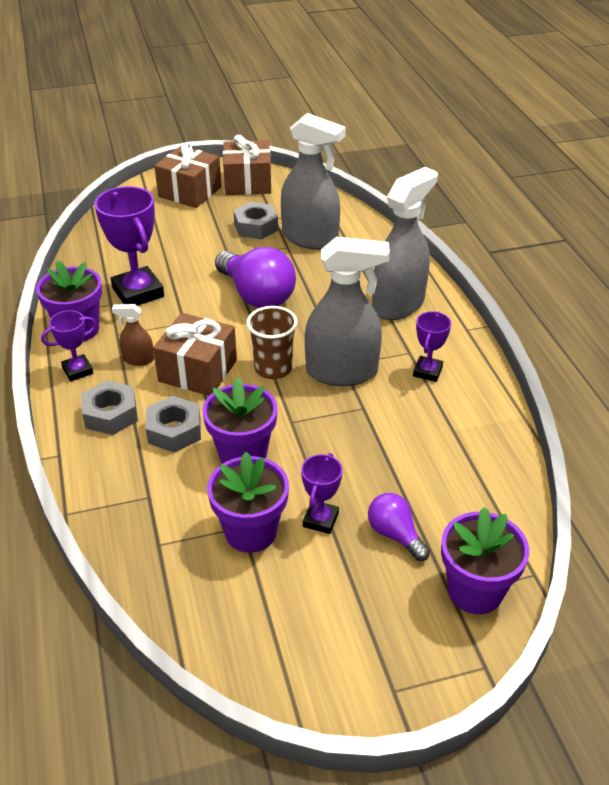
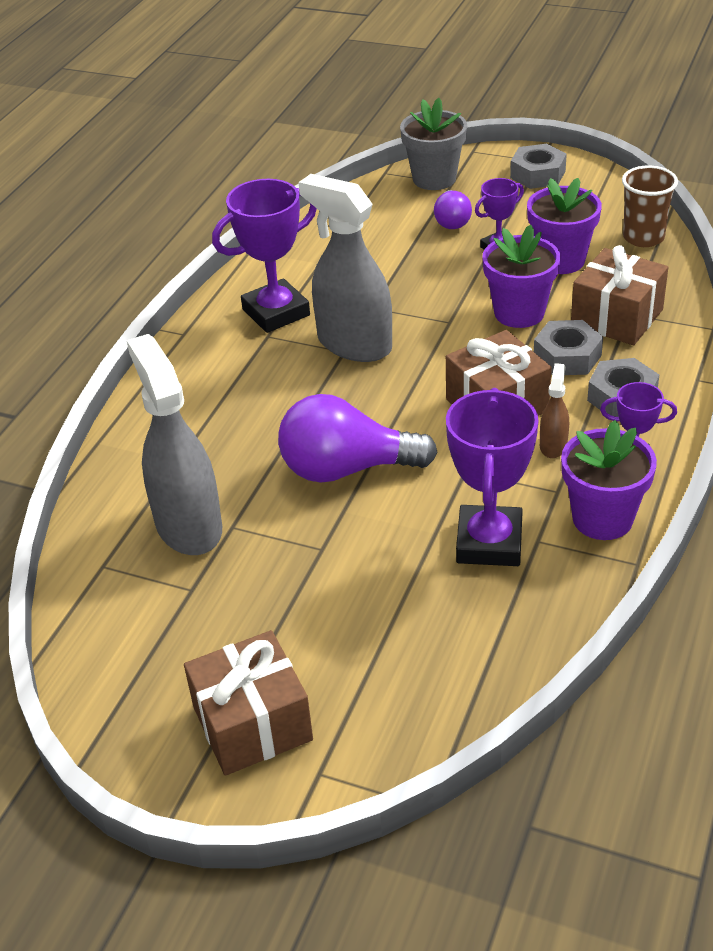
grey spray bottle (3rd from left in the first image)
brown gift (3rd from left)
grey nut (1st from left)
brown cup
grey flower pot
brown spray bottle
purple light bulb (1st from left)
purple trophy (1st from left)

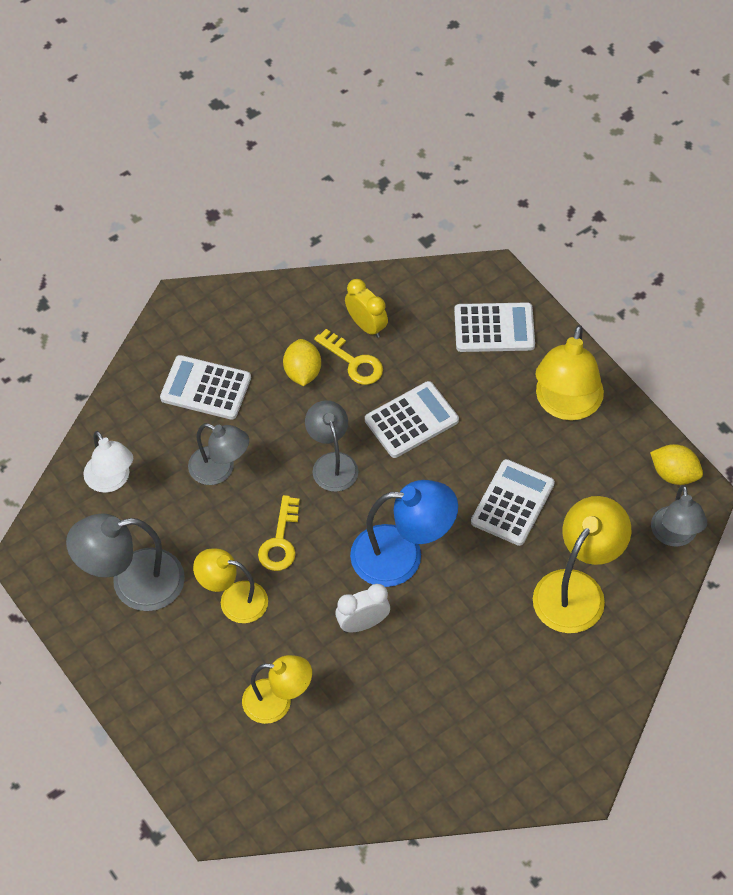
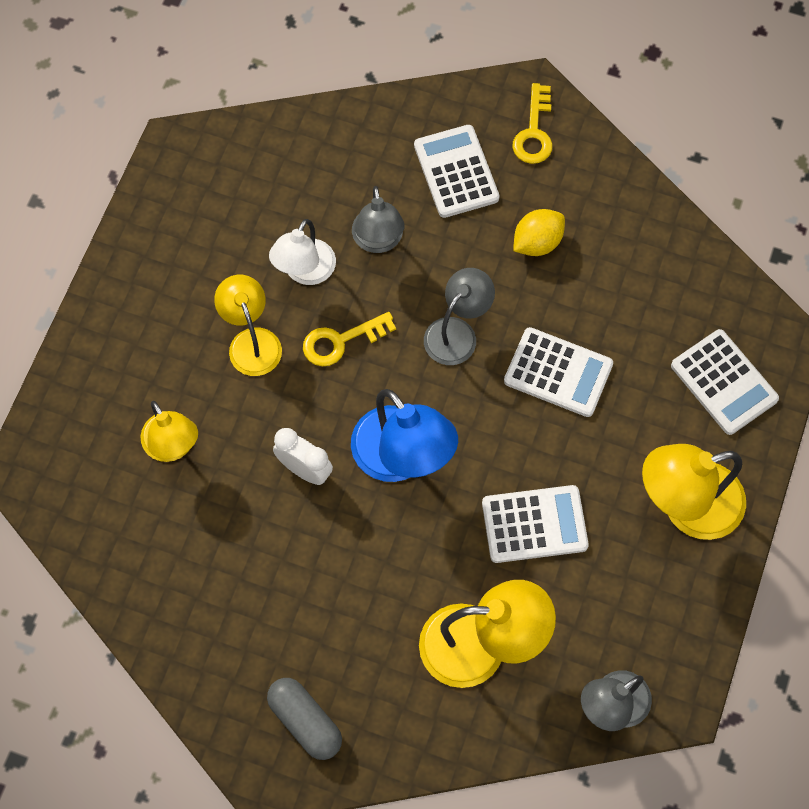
grey lamp (1st from left in the first image)
yellow clock
yellow lemon (2nd from left in the first image)
grey capsule
white lamp
yellow key (2nd from left)

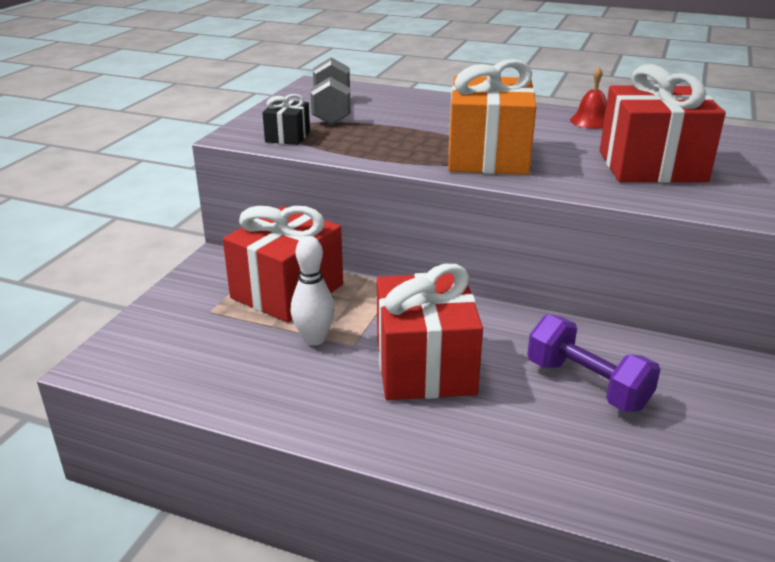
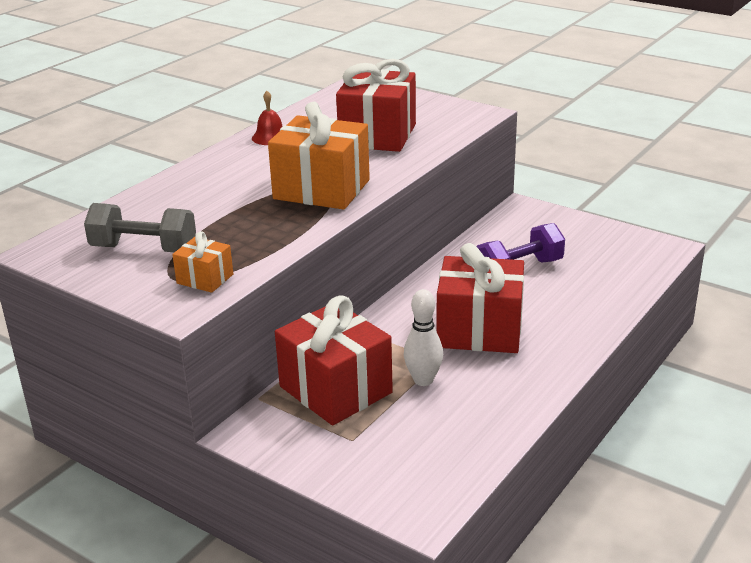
orange gift (1st from left)

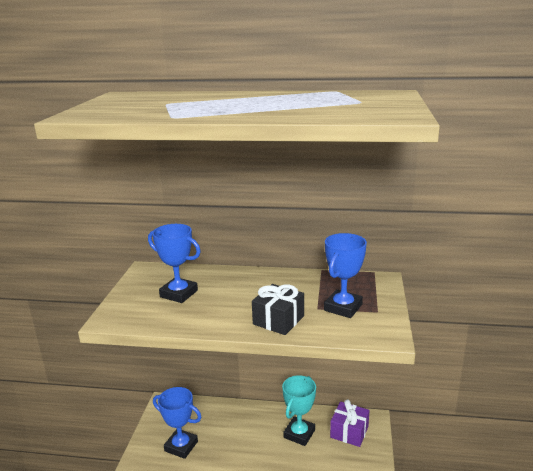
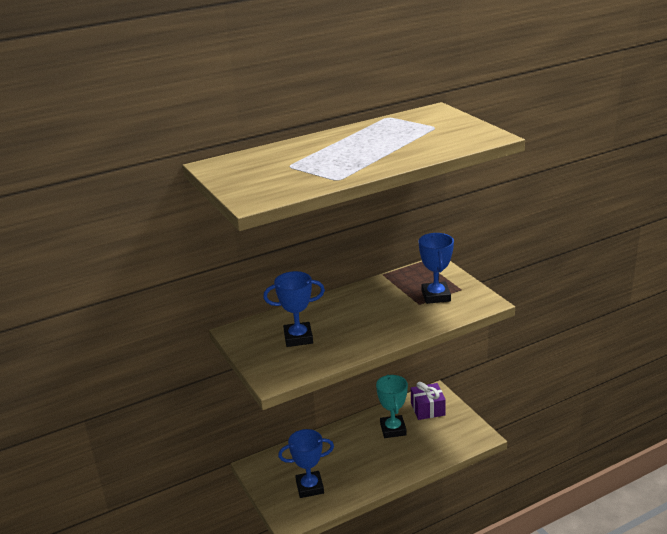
black gift

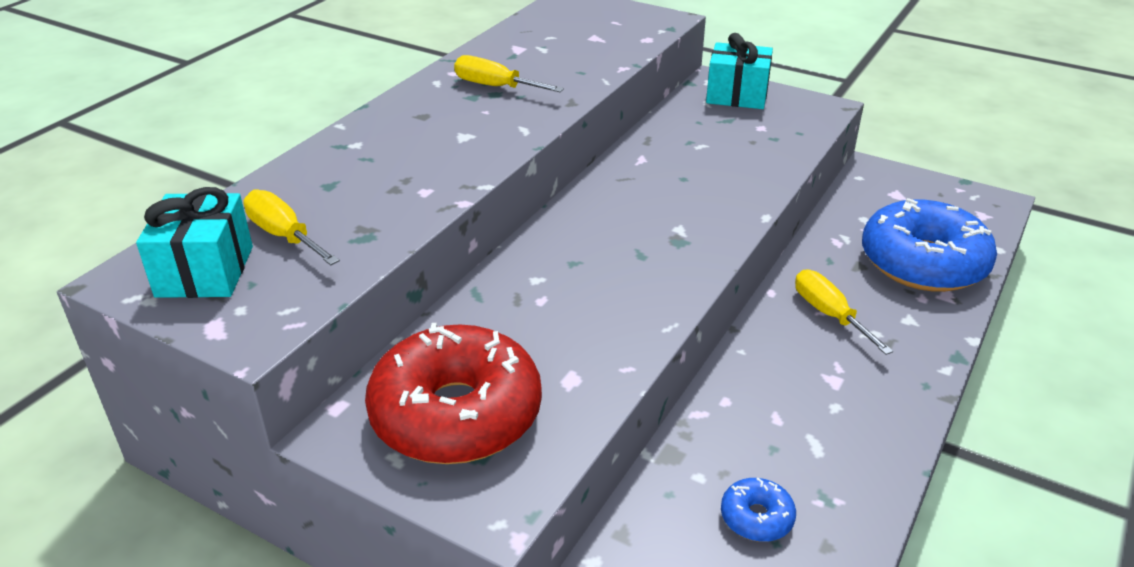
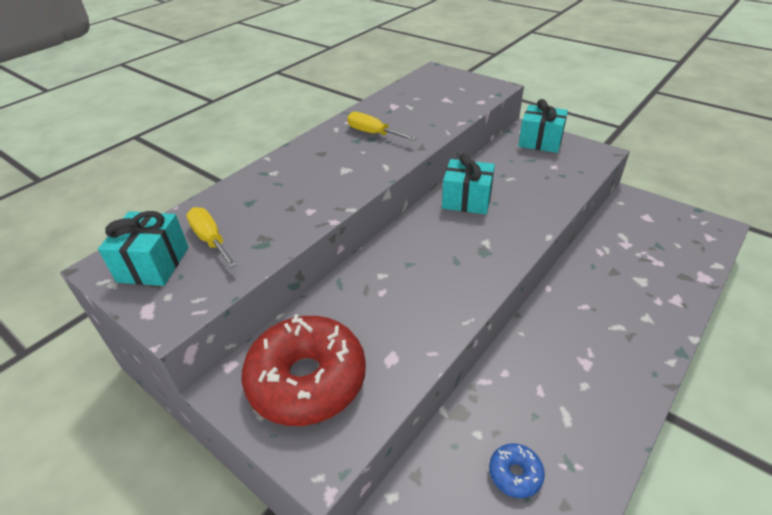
yellow screwdriver (3rd from left in the first image)
blue donut (2nd from left in the first image)
turquoise gift (2nd from left)

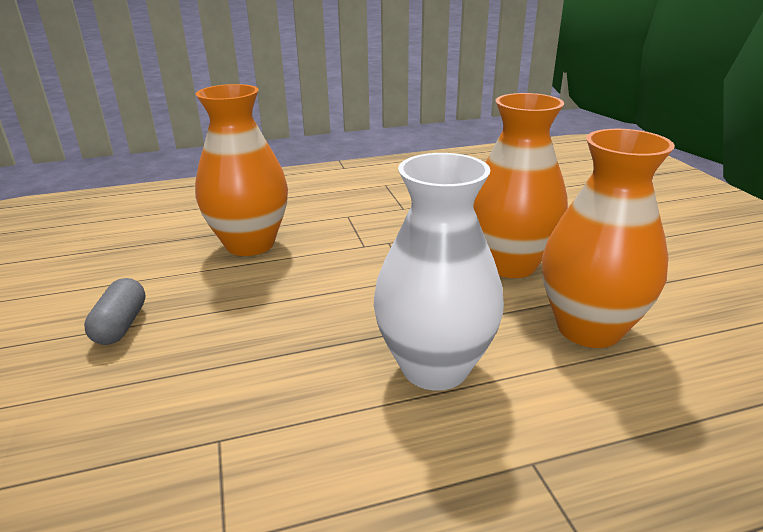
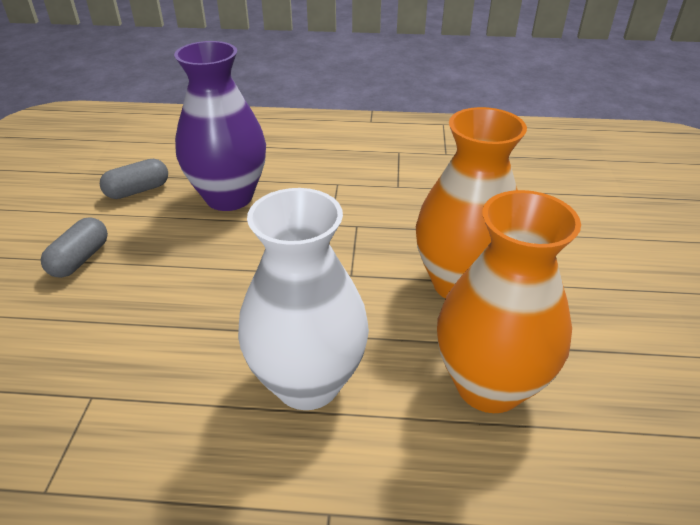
grey capsule (2nd from left)
purple vase

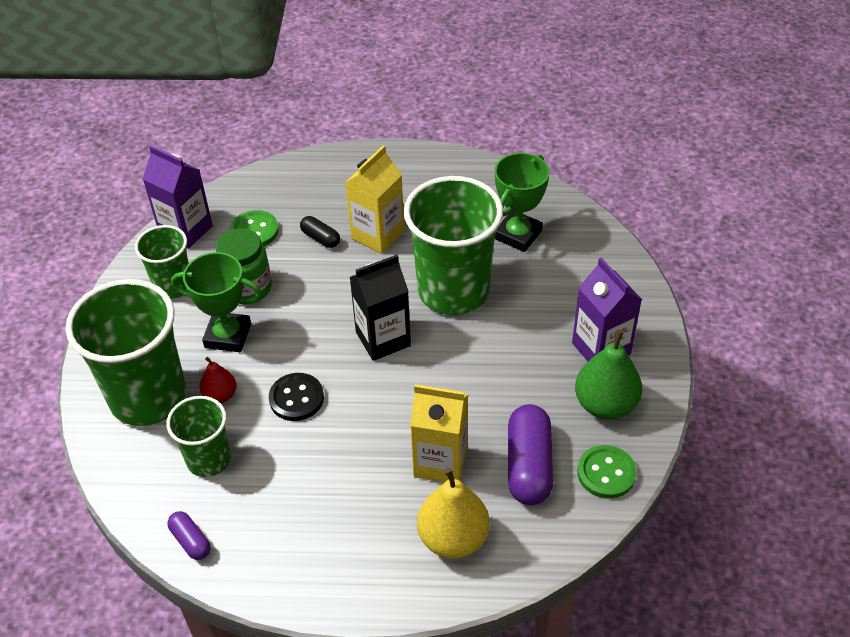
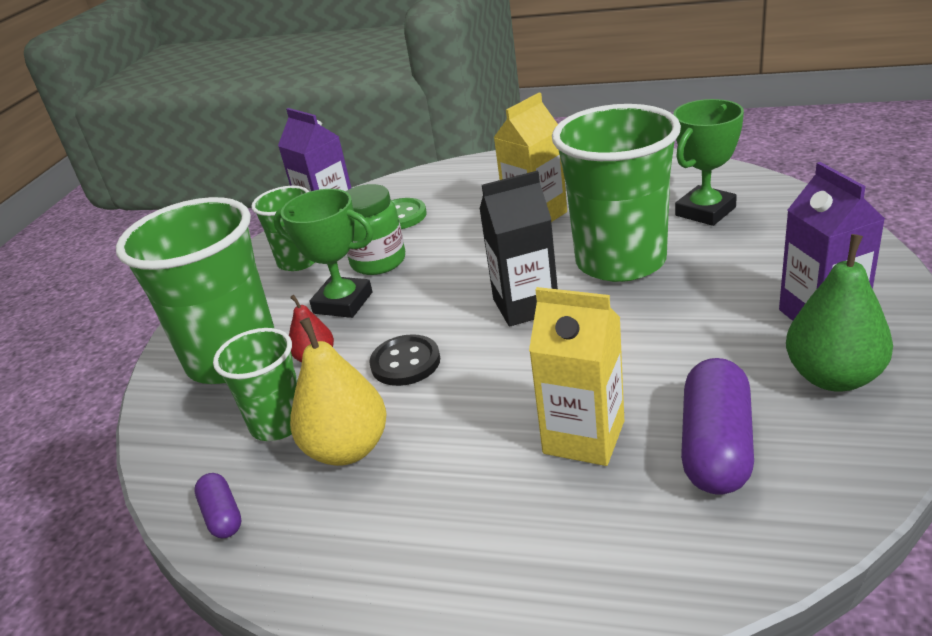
black capsule
green button (2nd from left in the first image)
yellow pear

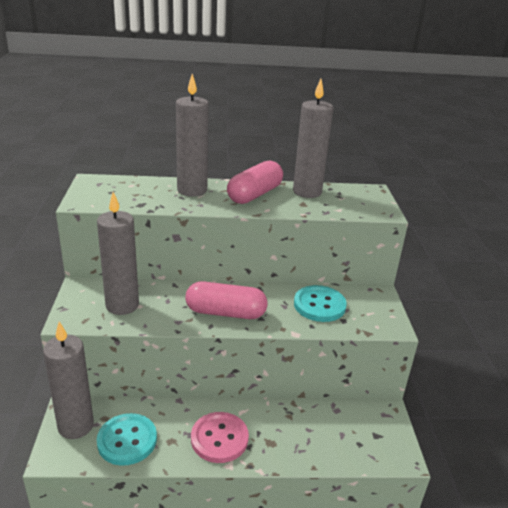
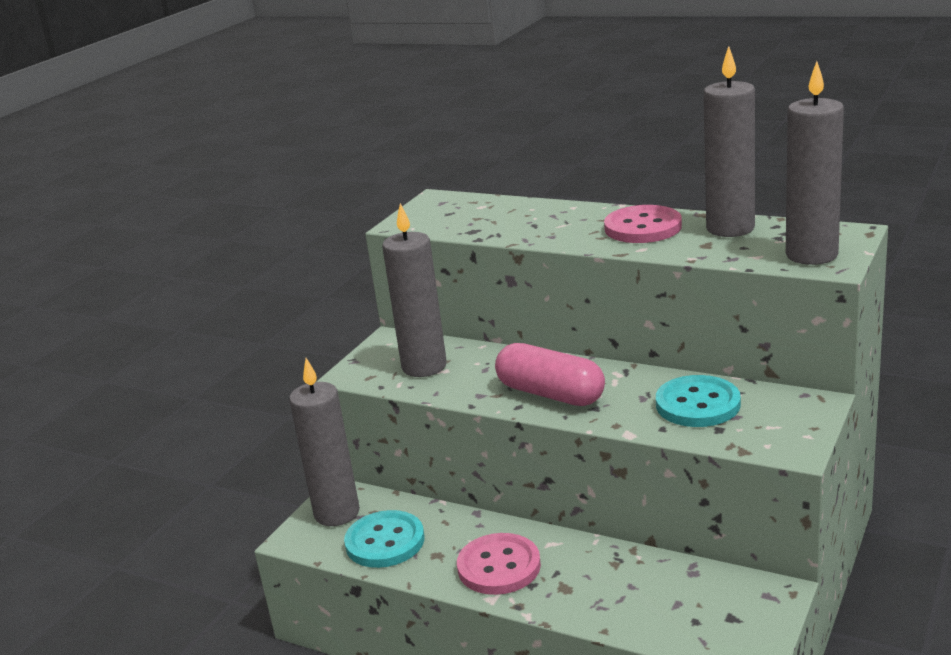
grey candle (4th from left)
pink button (2nd from left)

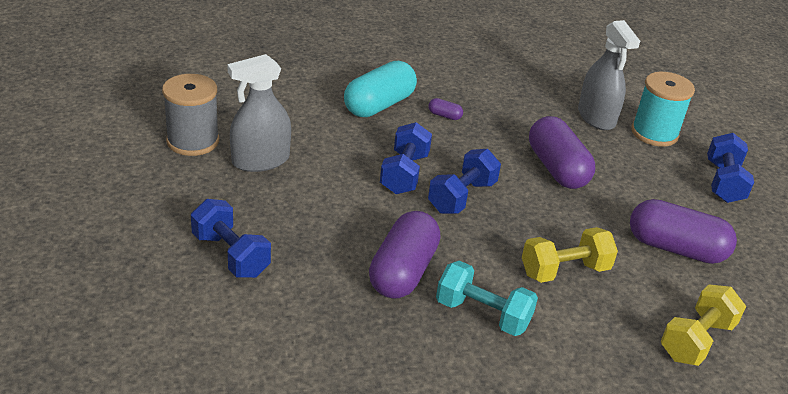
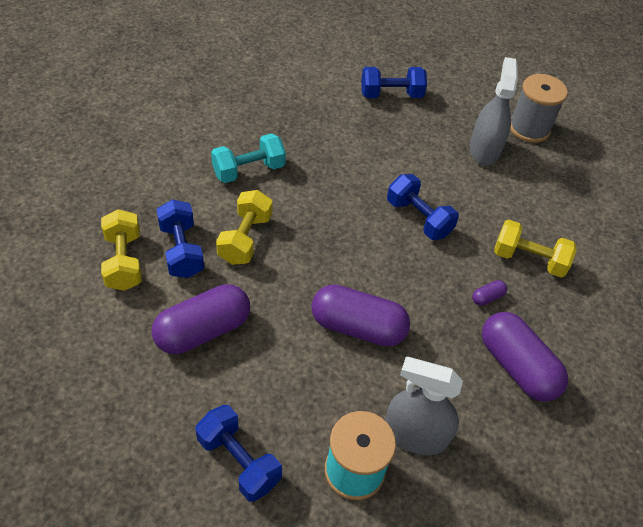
purple capsule (4th from left)
blue dumbbell (1st from left)
yellow dumbbell (3rd from left)

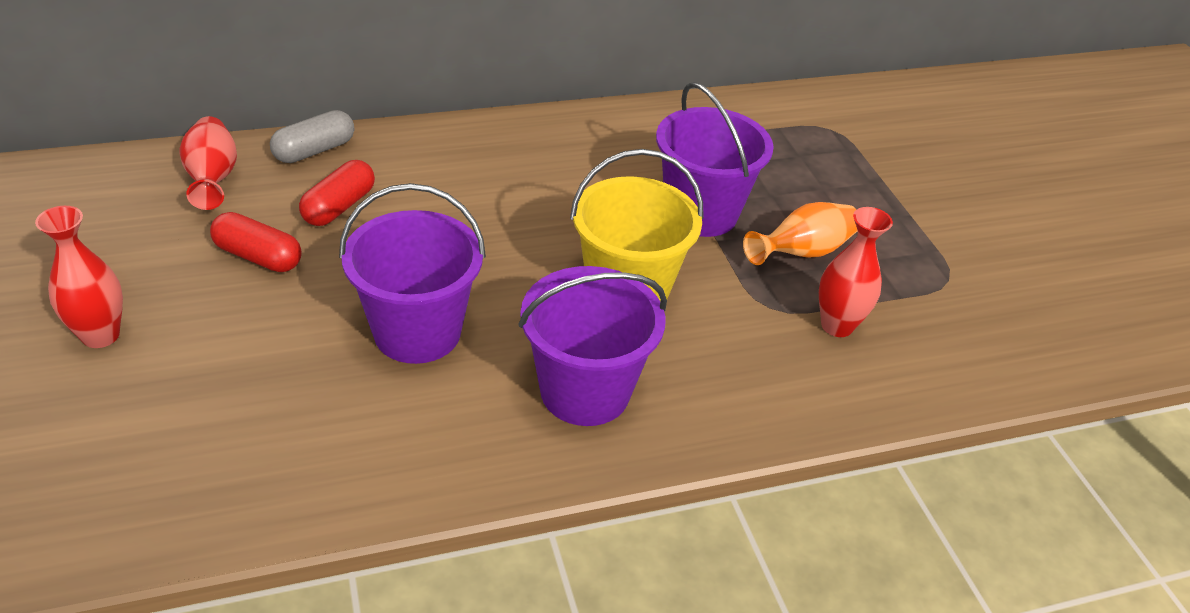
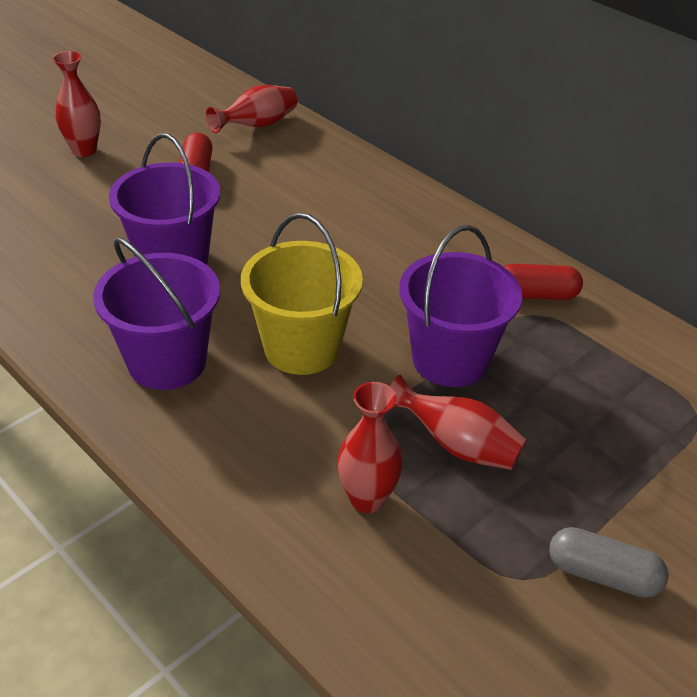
grey capsule
red capsule (2nd from left)
red vase (4th from left)

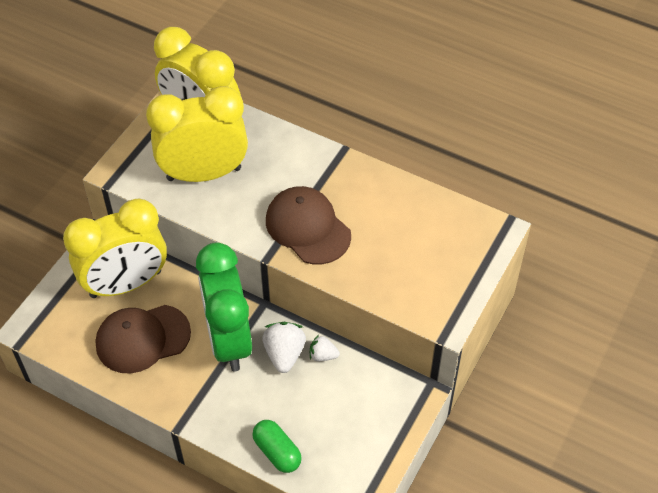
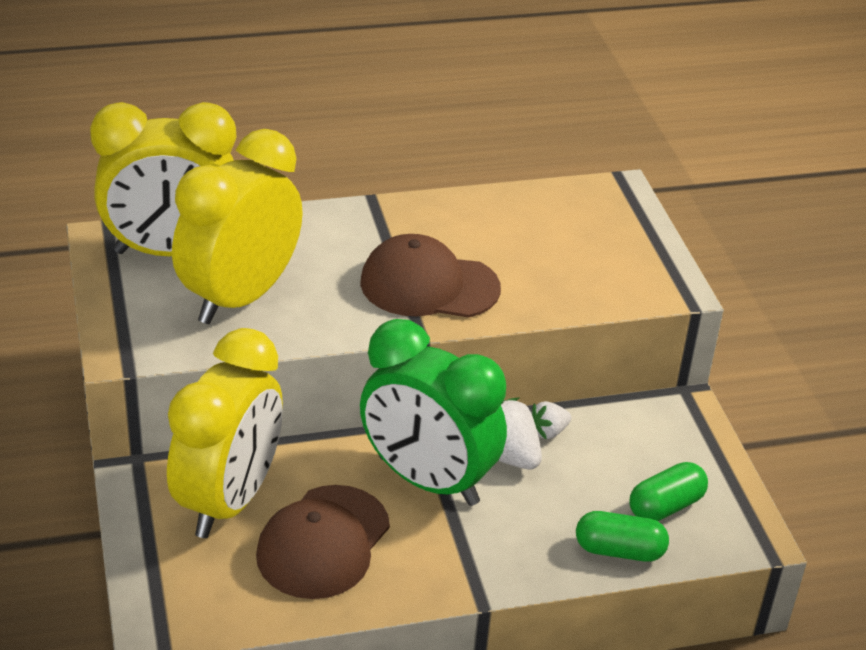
green capsule (2nd from left)

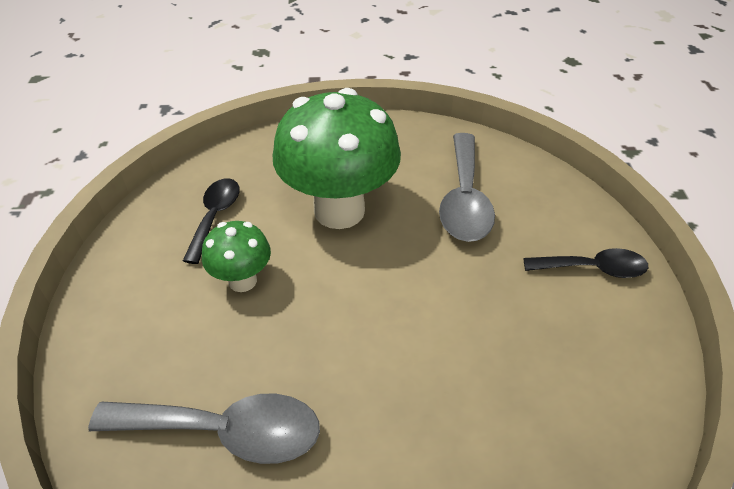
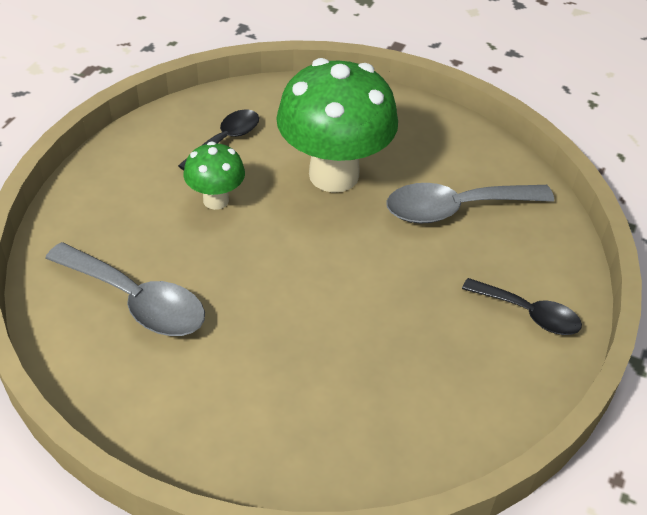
grey spoon (2nd from left)

